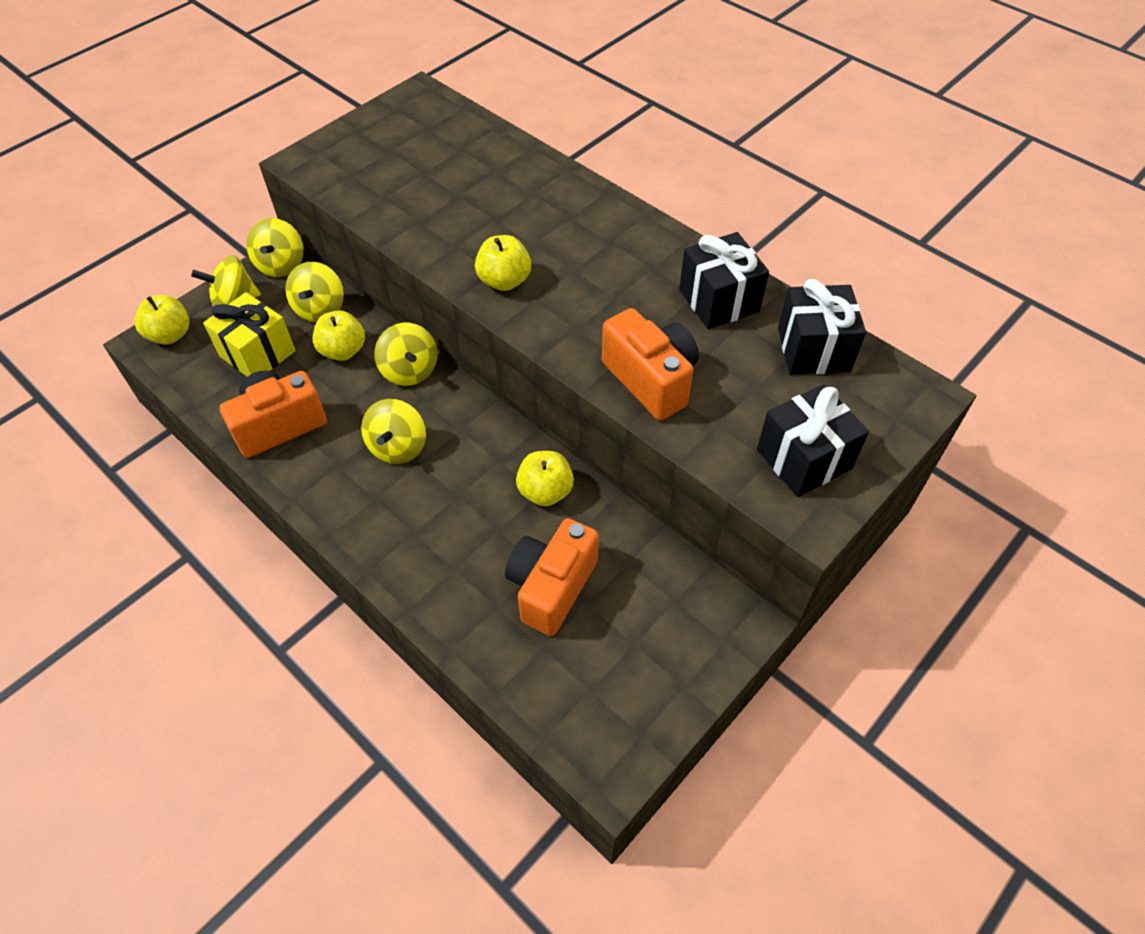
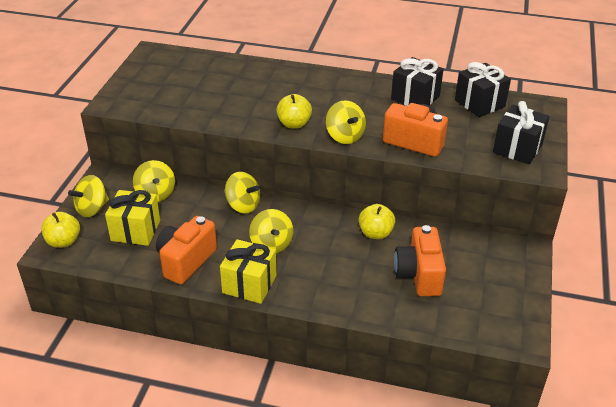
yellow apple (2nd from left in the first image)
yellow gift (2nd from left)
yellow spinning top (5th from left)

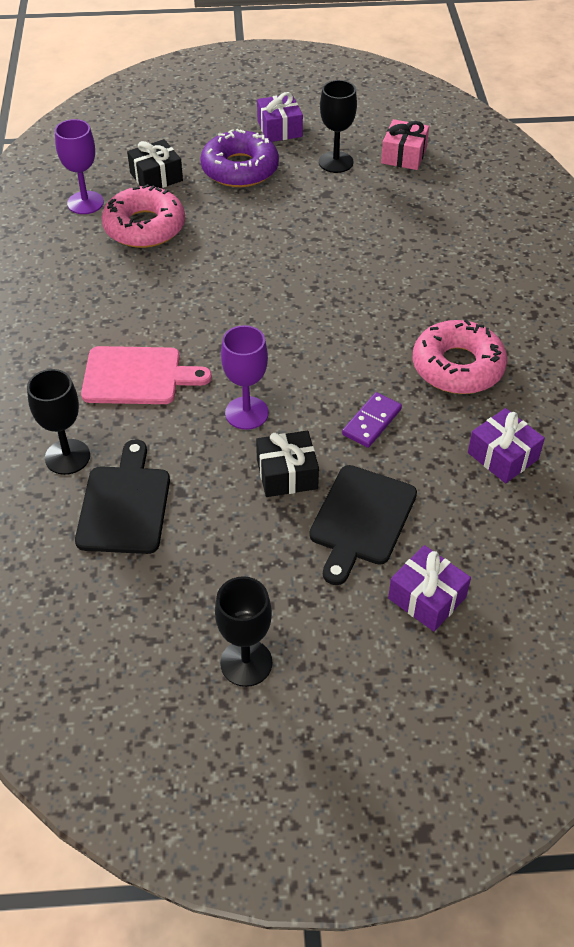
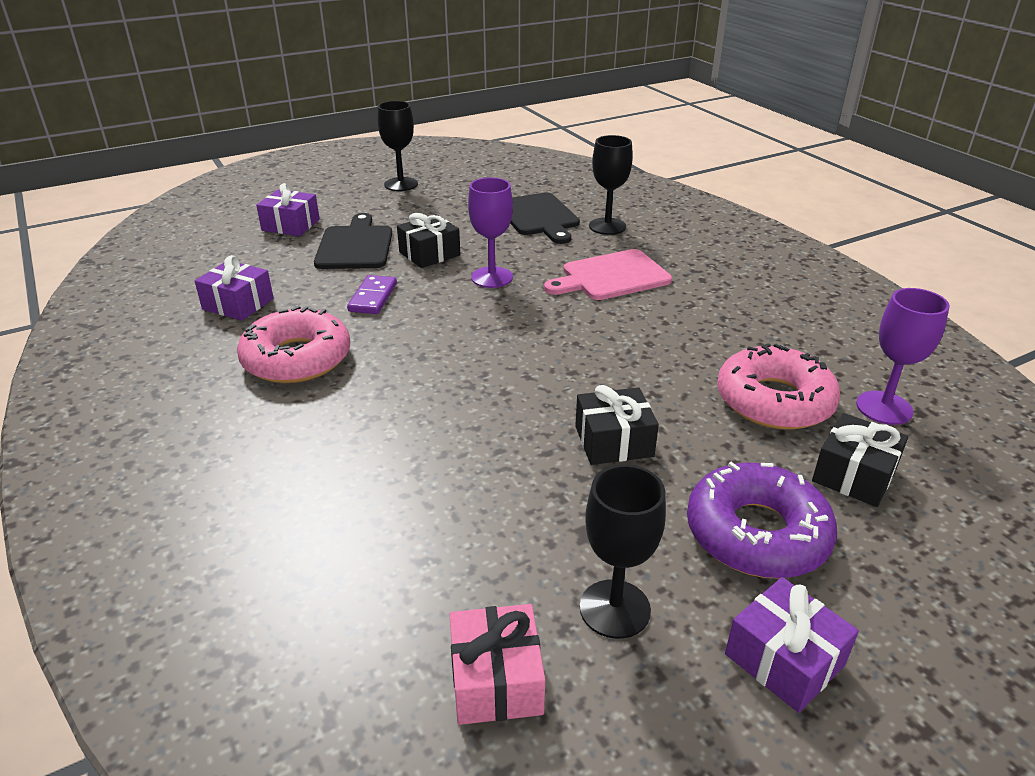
black gift (2nd from left)

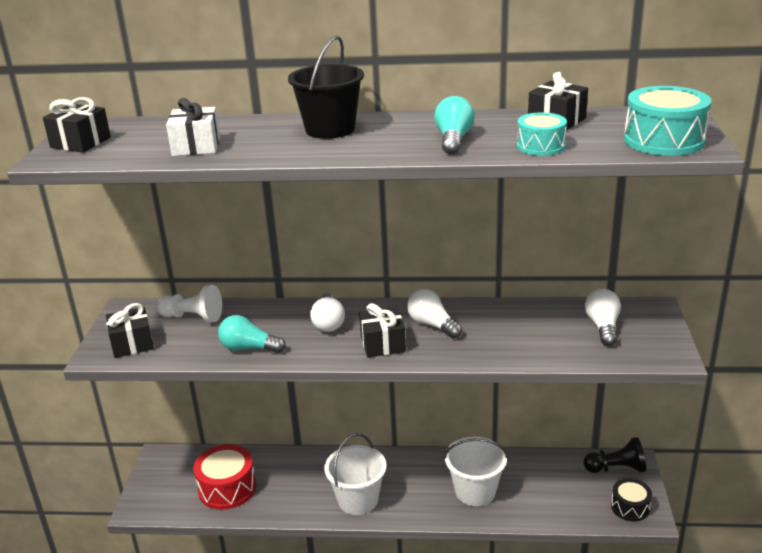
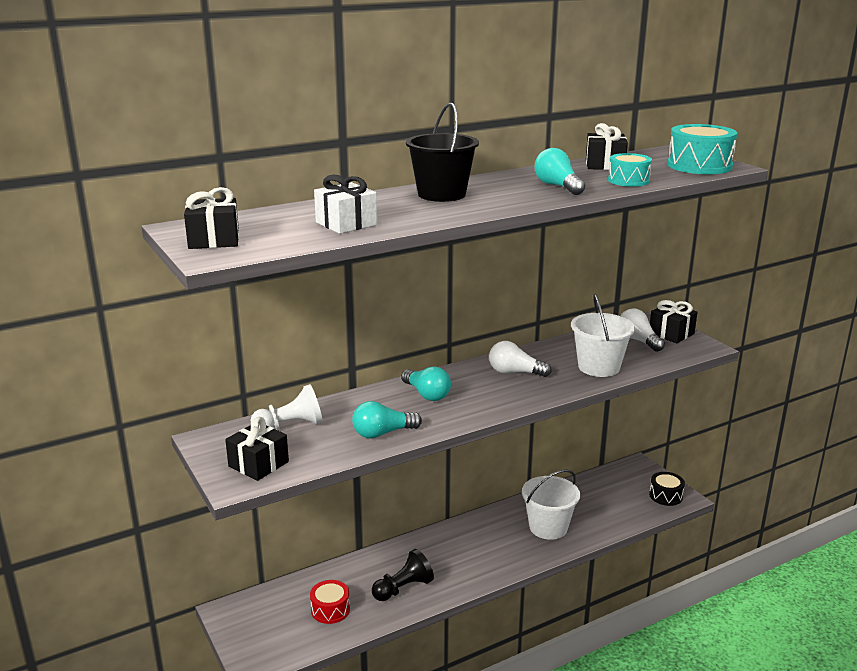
white bucket (2nd from left)
black gift (4th from left)
black pawn
turquoise light bulb (2nd from left)
red drum

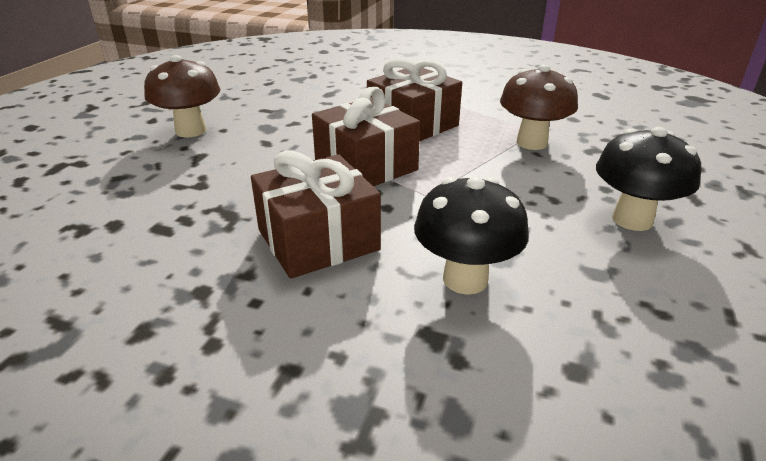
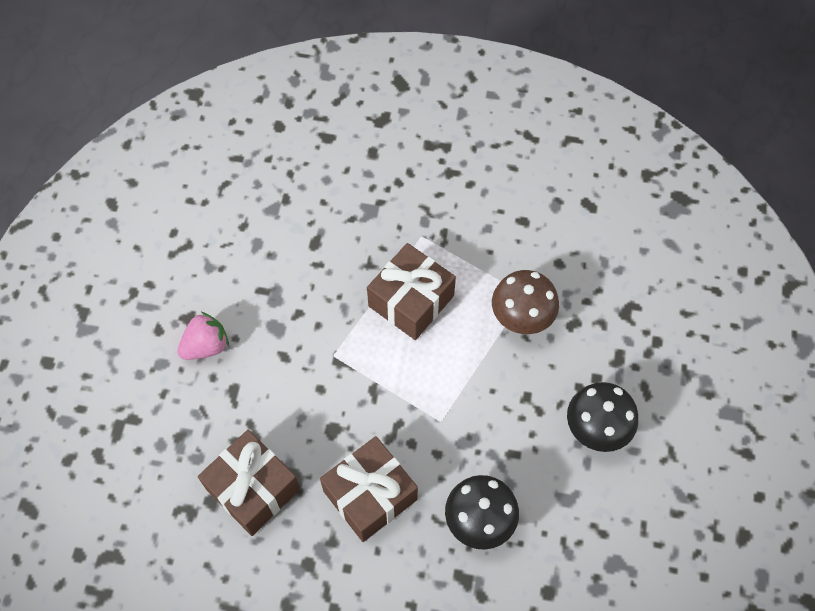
brown gift (1st from left)
pink strawberry

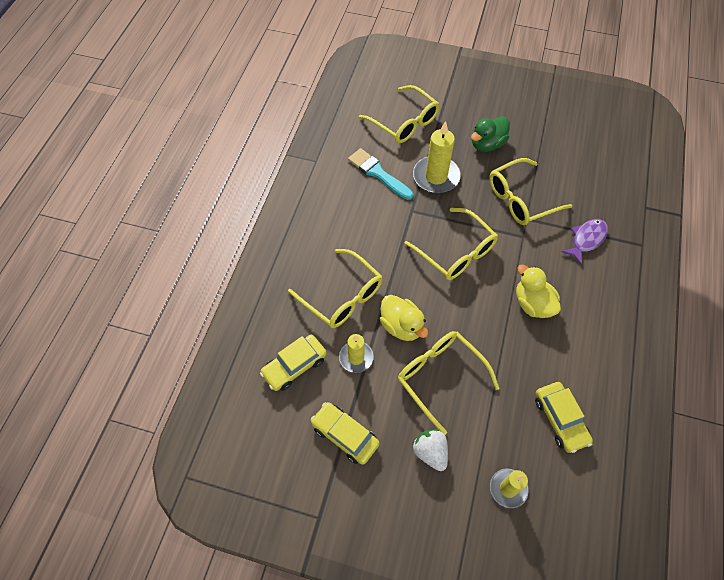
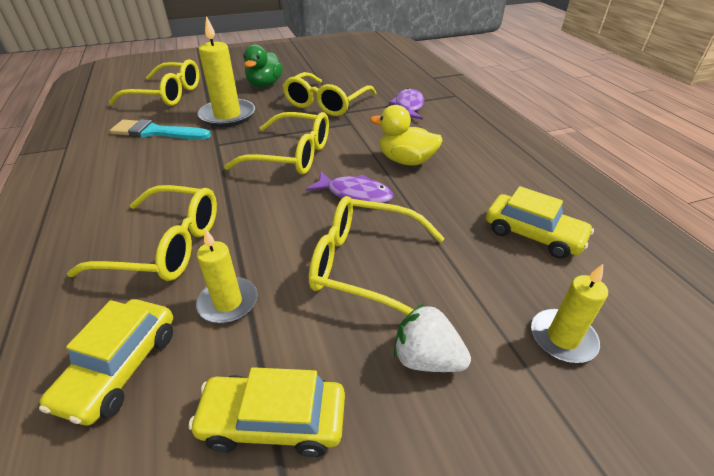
yellow duck (1st from left in the first image)
purple fish (1st from left)

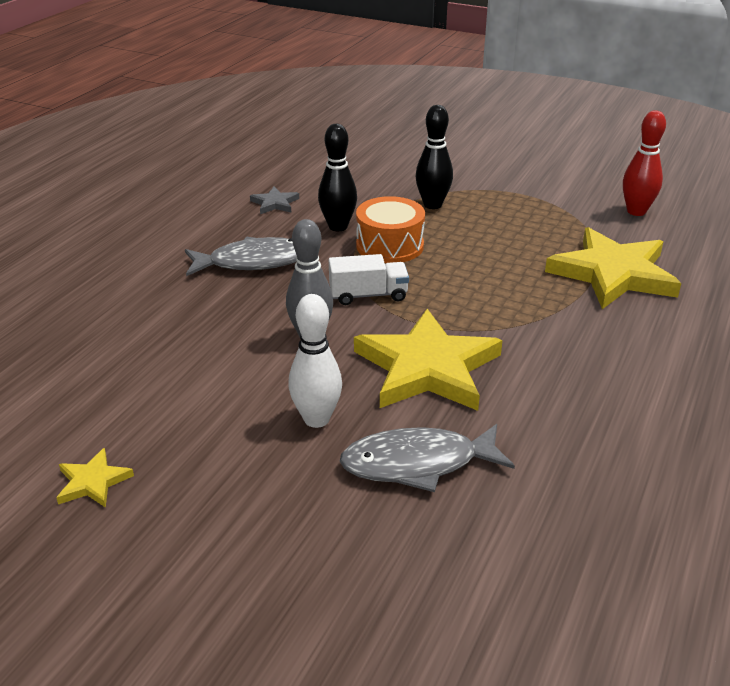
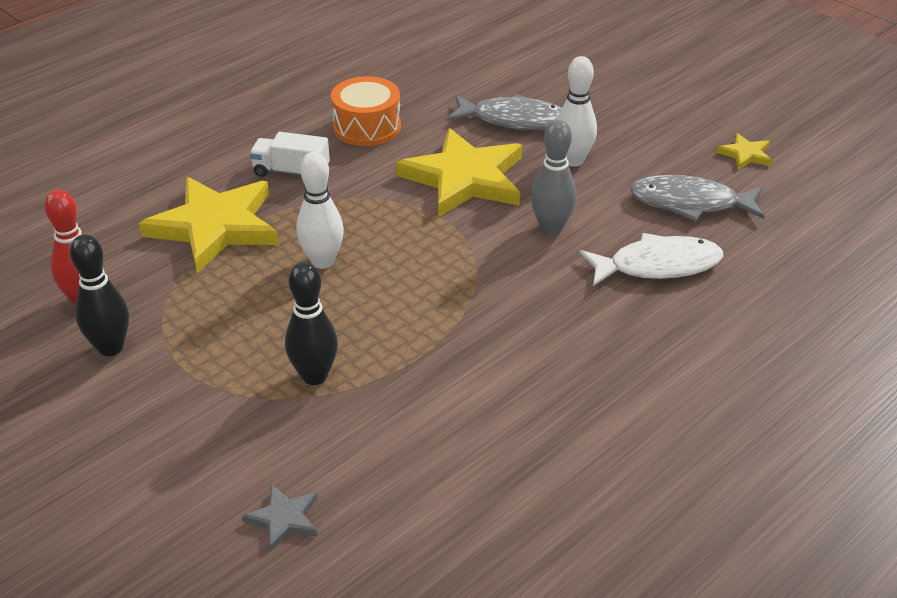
white bowling pin (1st from left)
white fish
grey fish (2nd from left)
grey star
black bowling pin (1st from left)
white truck
orange drum

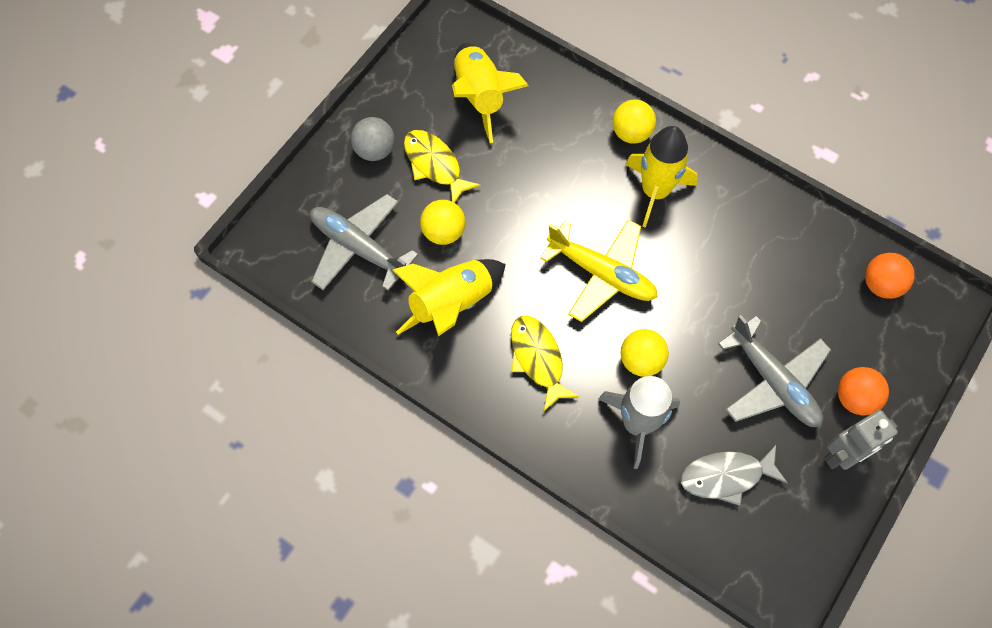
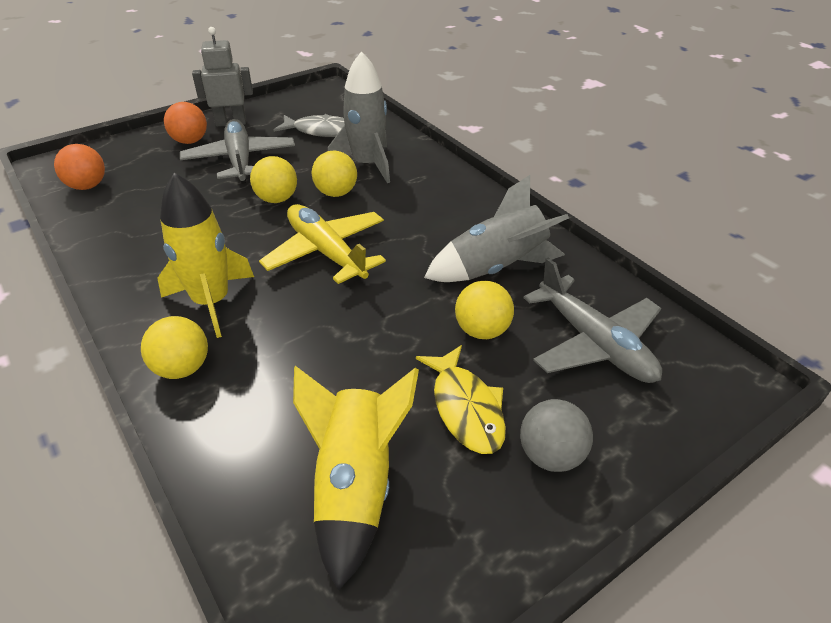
yellow fish (2nd from left in the first image)
yellow ball (2nd from left)
grey rocket (2nd from left)

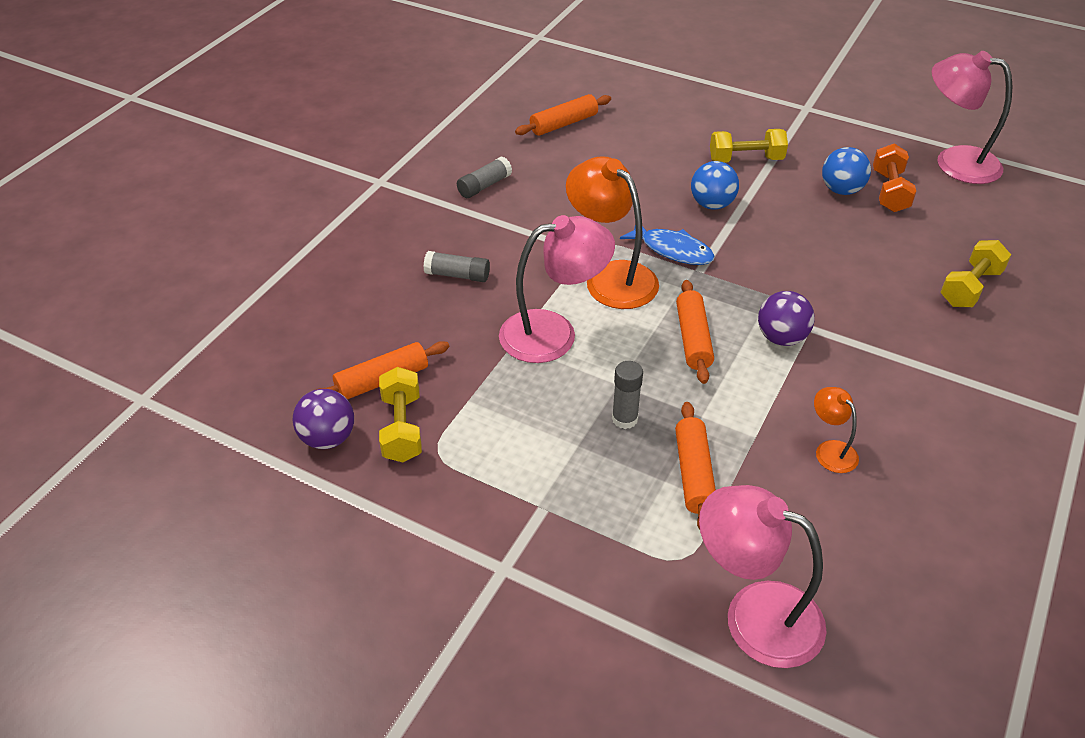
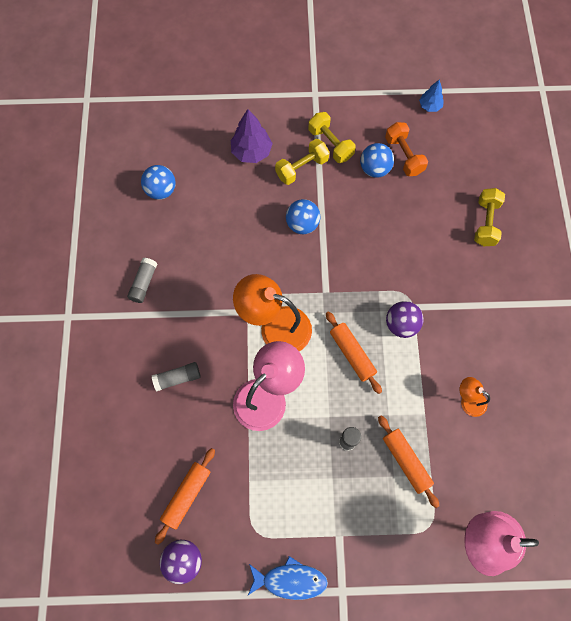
purple tree
yellow dumbbell (2nd from left)
blue fish
blue ball (1st from left)
blue tree

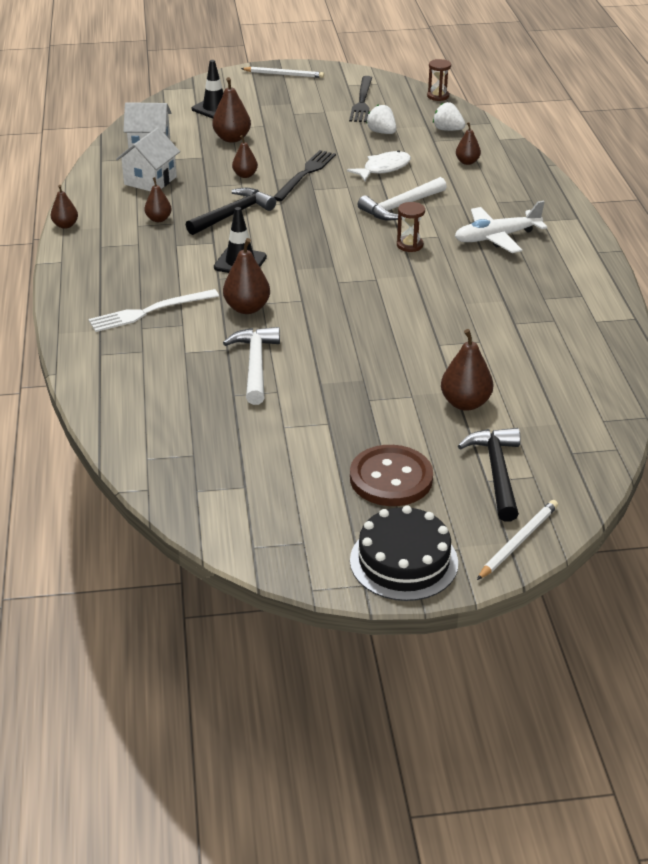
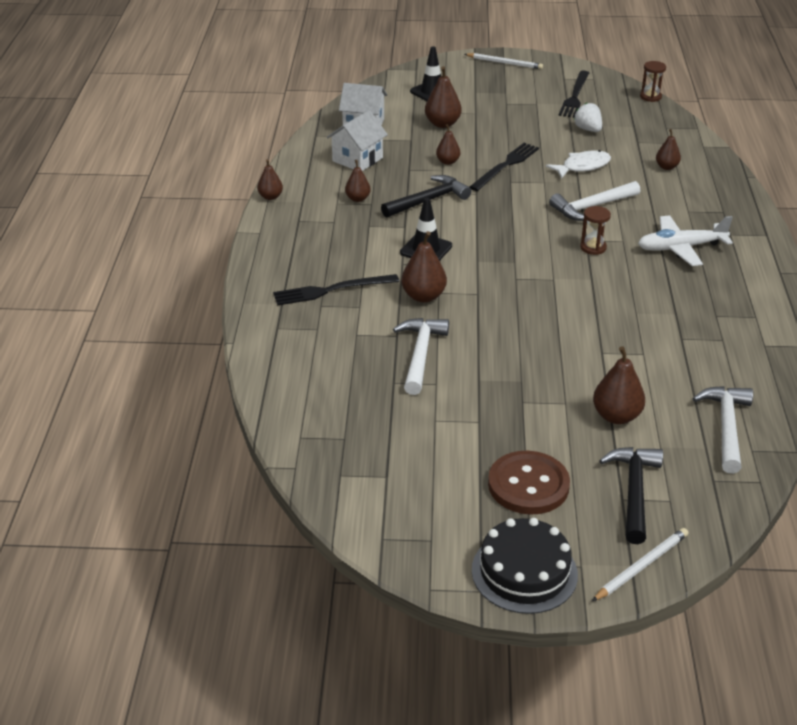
white strawberry (2nd from left in the first image)
white hammer (3rd from left)
black fork (1st from left)

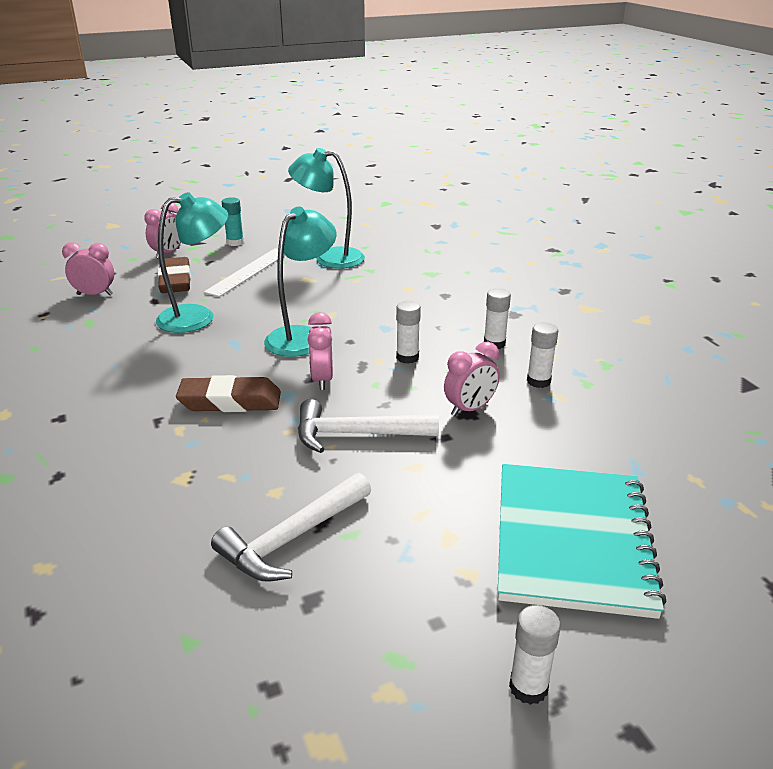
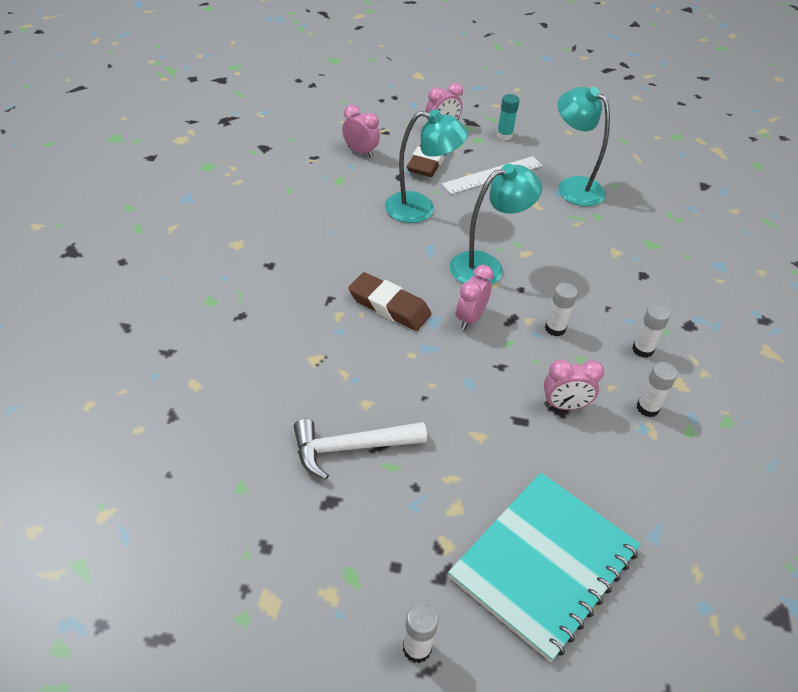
white hammer (2nd from left in the first image)

